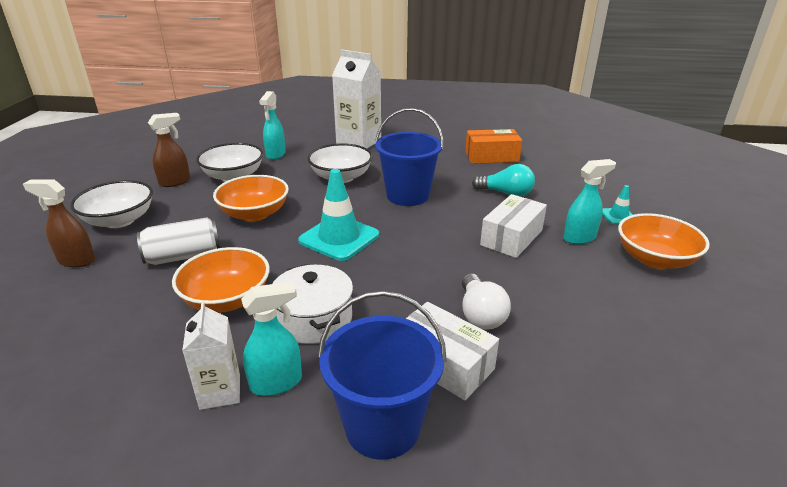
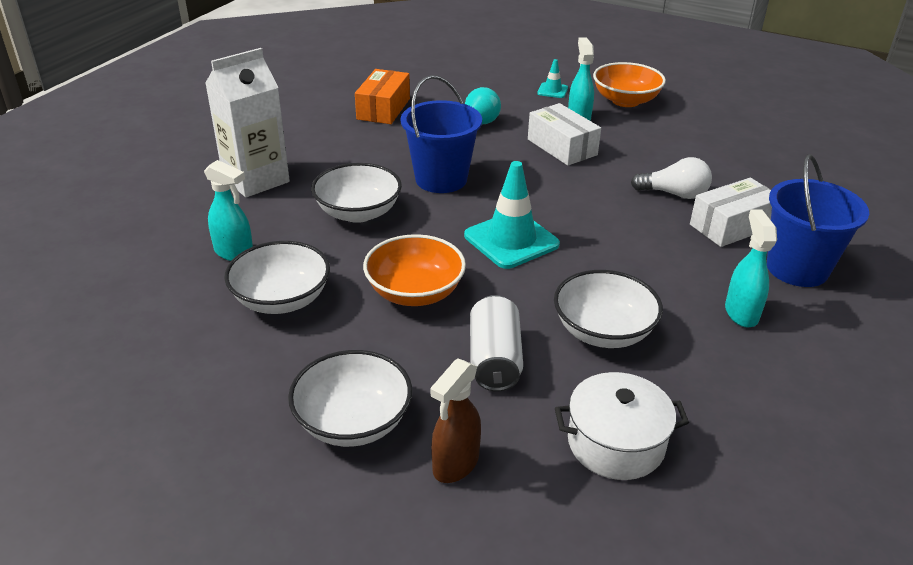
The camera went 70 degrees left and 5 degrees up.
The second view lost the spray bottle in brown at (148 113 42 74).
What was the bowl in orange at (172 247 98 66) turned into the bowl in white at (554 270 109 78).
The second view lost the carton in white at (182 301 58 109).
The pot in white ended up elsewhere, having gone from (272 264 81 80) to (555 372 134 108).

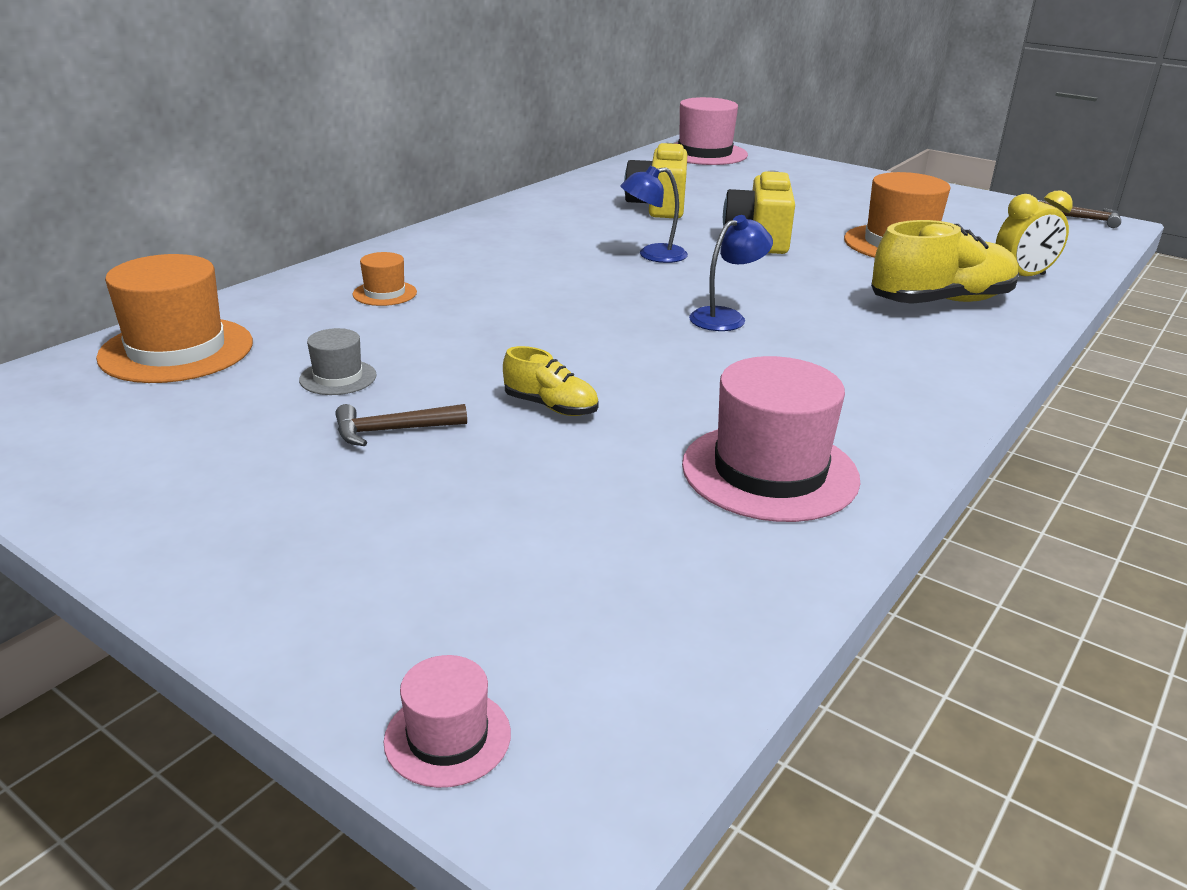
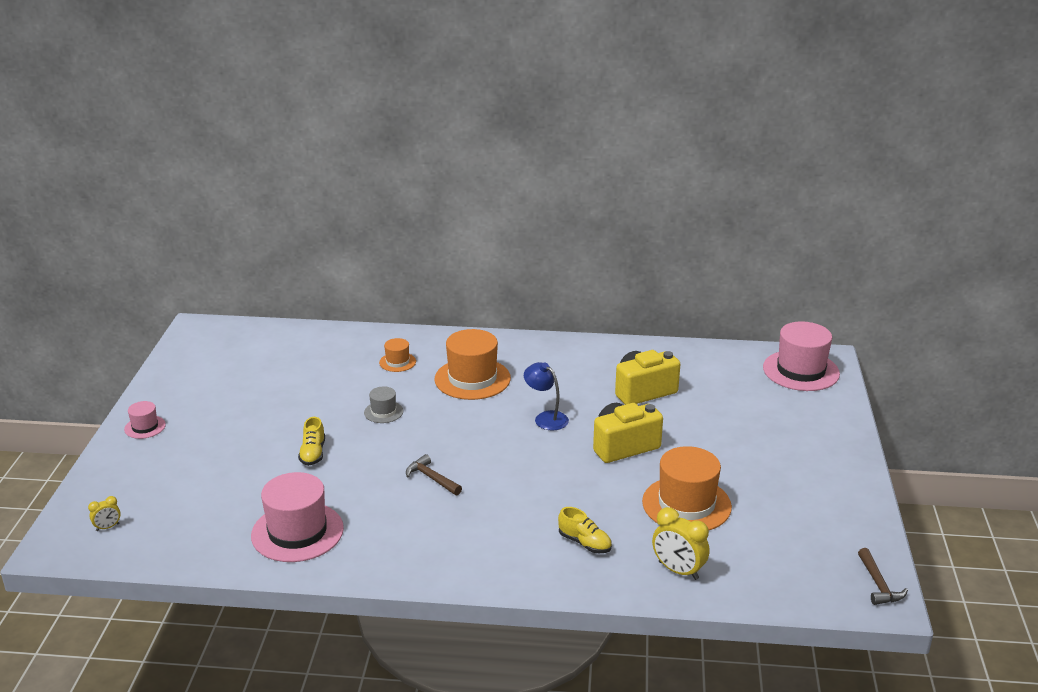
The camera went 60 degrees right and 0 degrees up.
The hat in orange ended up elsewhere, having gone from (96 254 157 129) to (435 329 76 71).
The hat in grey ended up elsewhere, having gone from (299 328 78 67) to (364 386 39 37).
The hammer in brown ended up elsewhere, having gone from (335 404 132 42) to (406 454 56 41).
The hat in pink ended up elsewhere, having gone from (384 655 127 133) to (124 401 42 38).
The second view lost the lamp in blue at (689 215 84 116).
The size of the shoe in yellow at (871 220 148 84) changed by a factor of 0.51.
The second view gained the clock in yellow at (88 496 33 35).

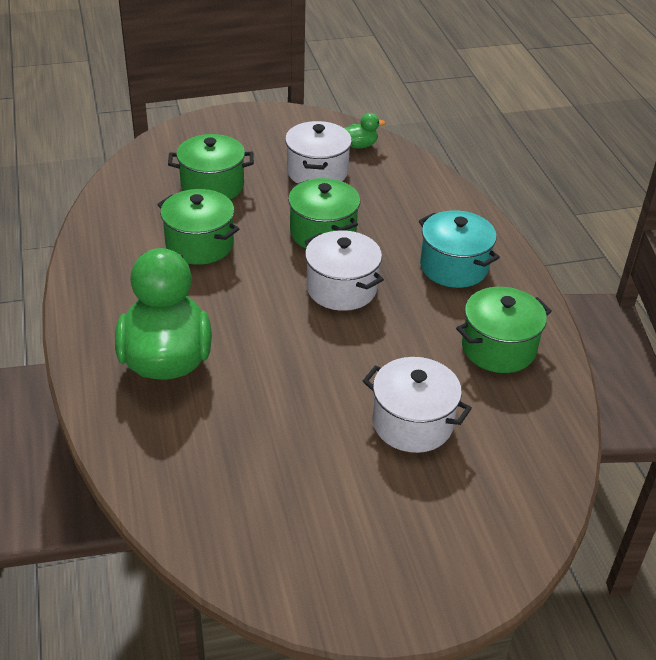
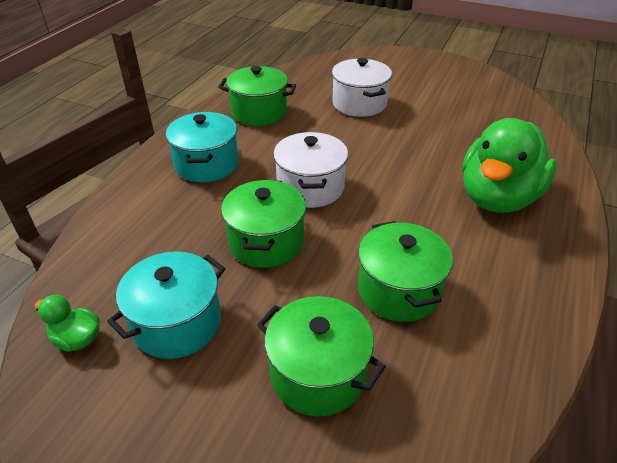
The camera went 140 degrees left and 0 degrees up.
What was the pot in white at (285 121 67 63) turned into the pot in turquoise at (107 252 118 107).

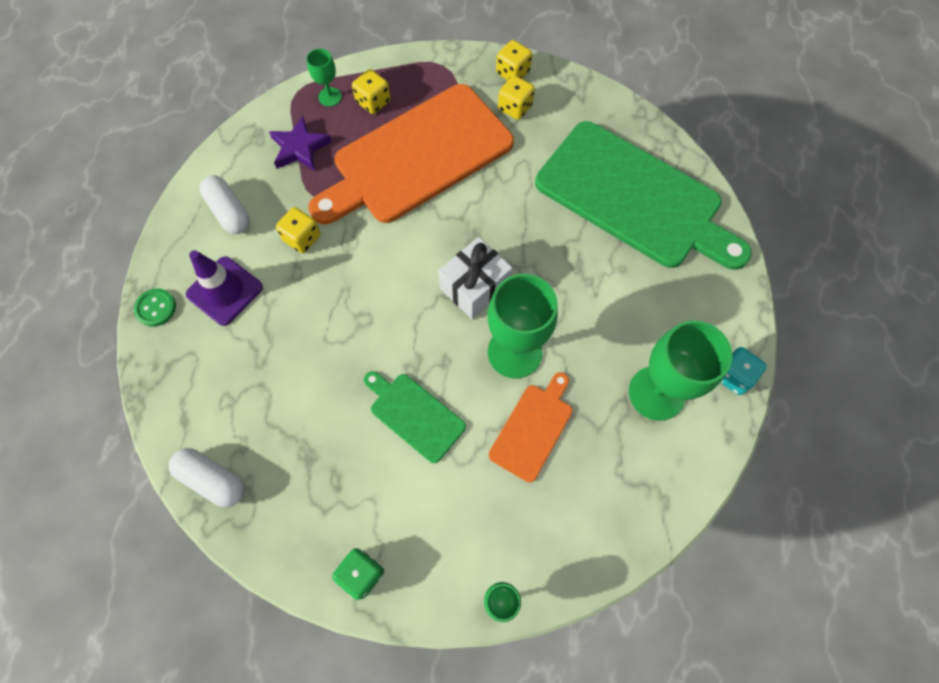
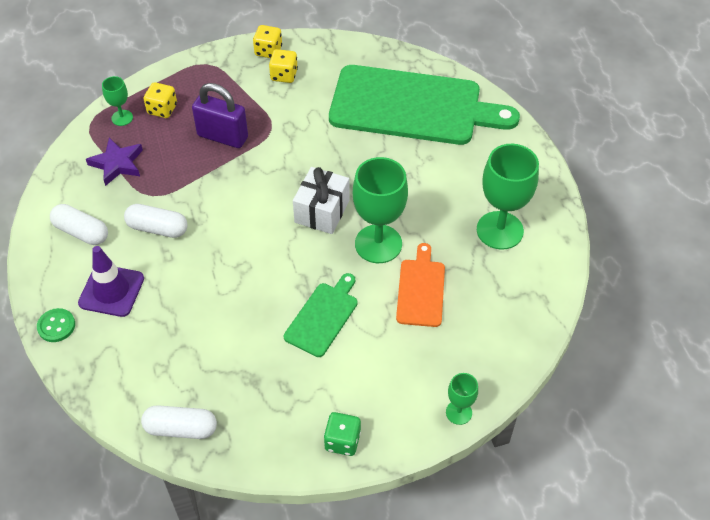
The camera went 25 degrees left and 15 degrees down.
Where the dice in yellow stood at (276 207 44 46), the capsule in white came to stand at (124 204 64 34).
Where the cutting board in orange stood at (308 84 206 140), the padlock in purple came to stand at (192 83 56 65).
The cutting board in green at (364 371 102 92) ended up facing another way, 105 degrees clockwise from before.
The second view lost the dice in turquoise at (720 347 47 48).

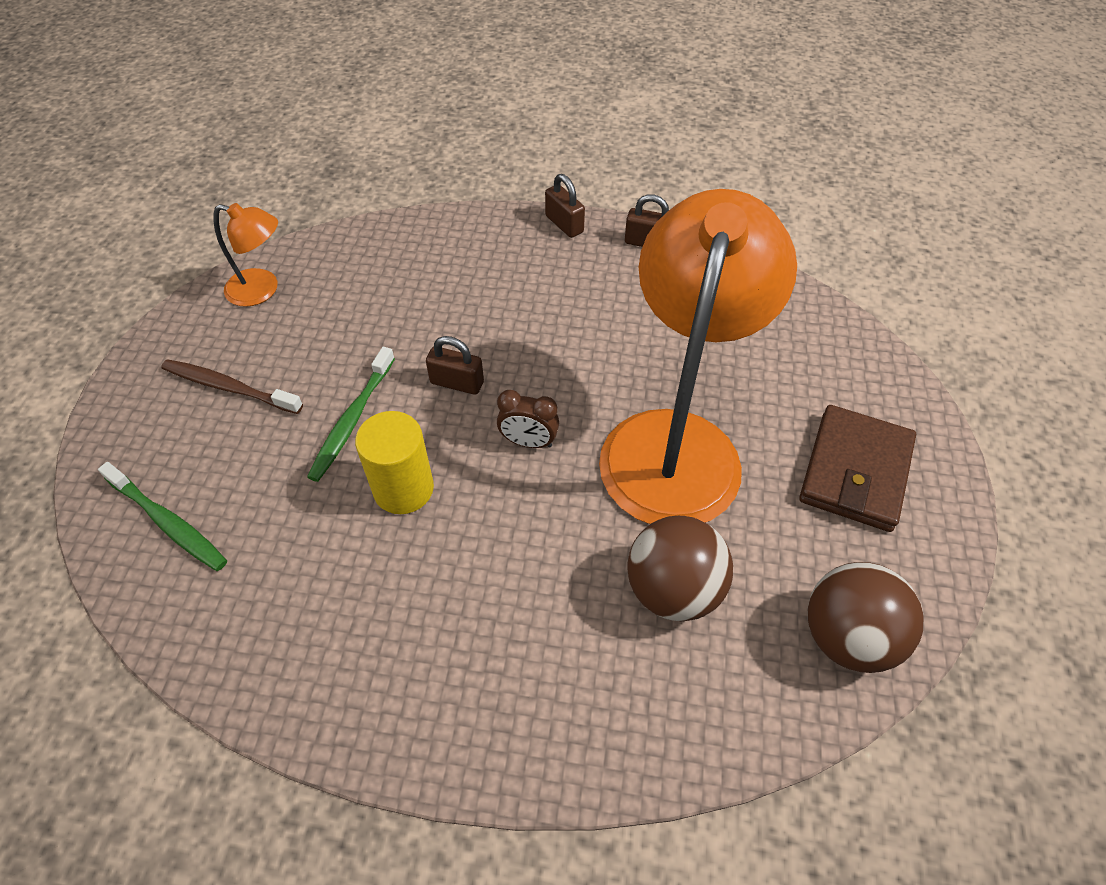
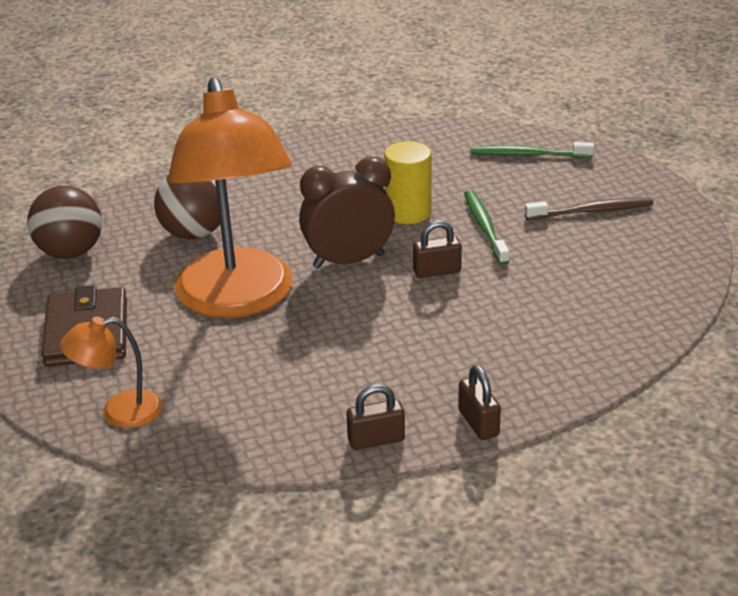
The camera went 150 degrees right and 20 degrees down.
The lamp in orange ended up elsewhere, having gone from (213 203 65 104) to (60 317 103 111).
The size of the clock in brown at (497 390 62 58) changed by a factor of 1.86.
The padlock in brown at (545 174 40 64) ended up facing another way, 45 degrees clockwise from before.

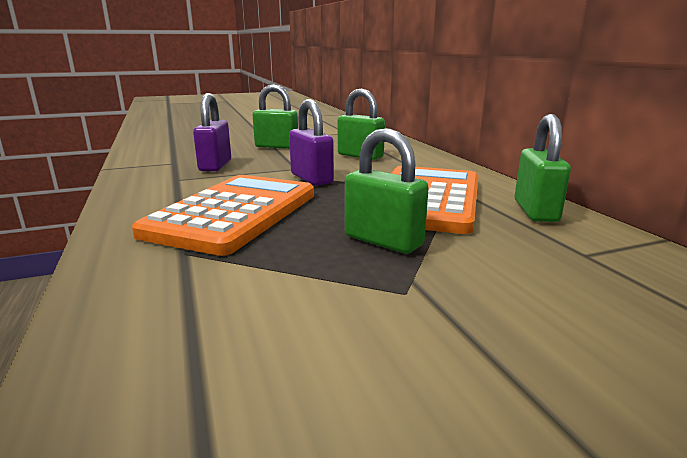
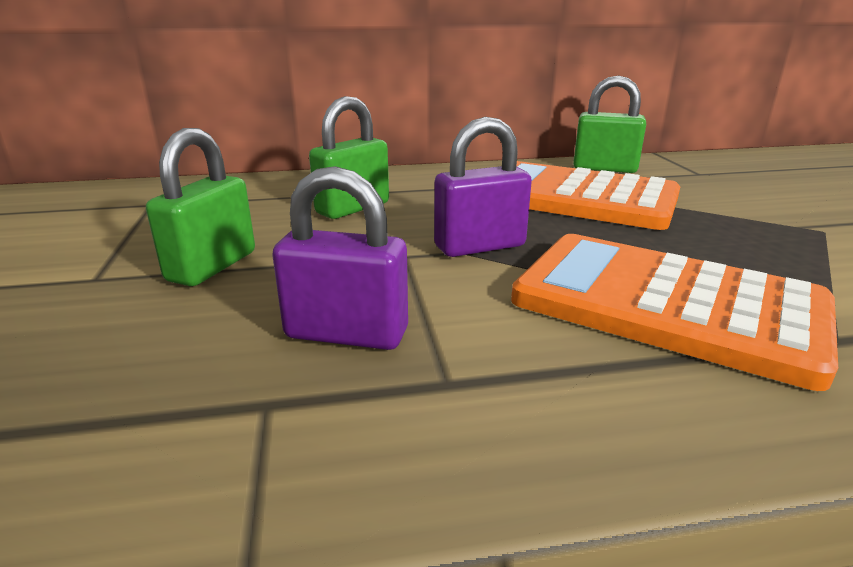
The camera went 80 degrees left and 5 degrees up.
The second view lost the padlock in green at (345 128 84 126).

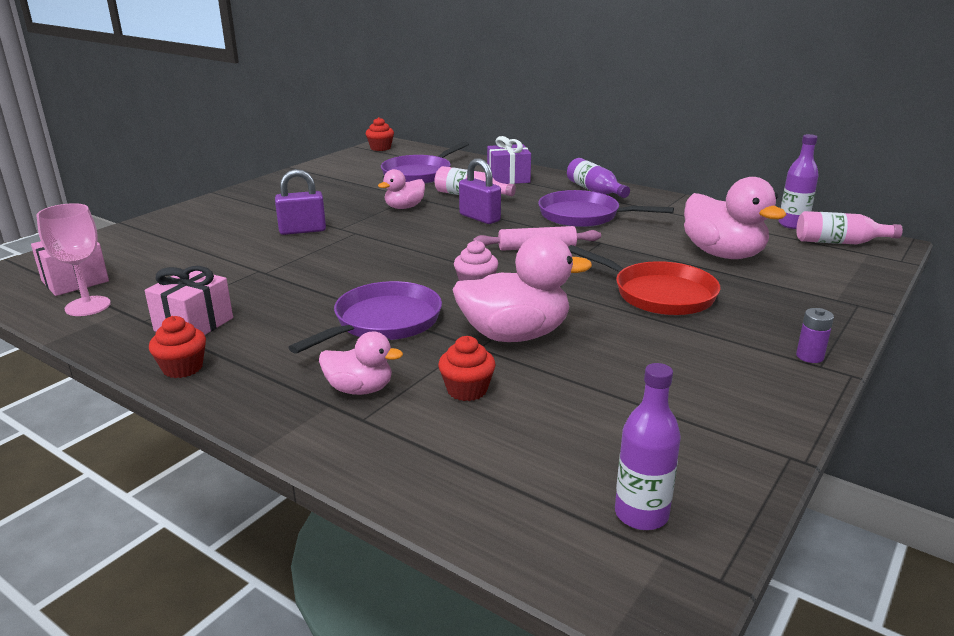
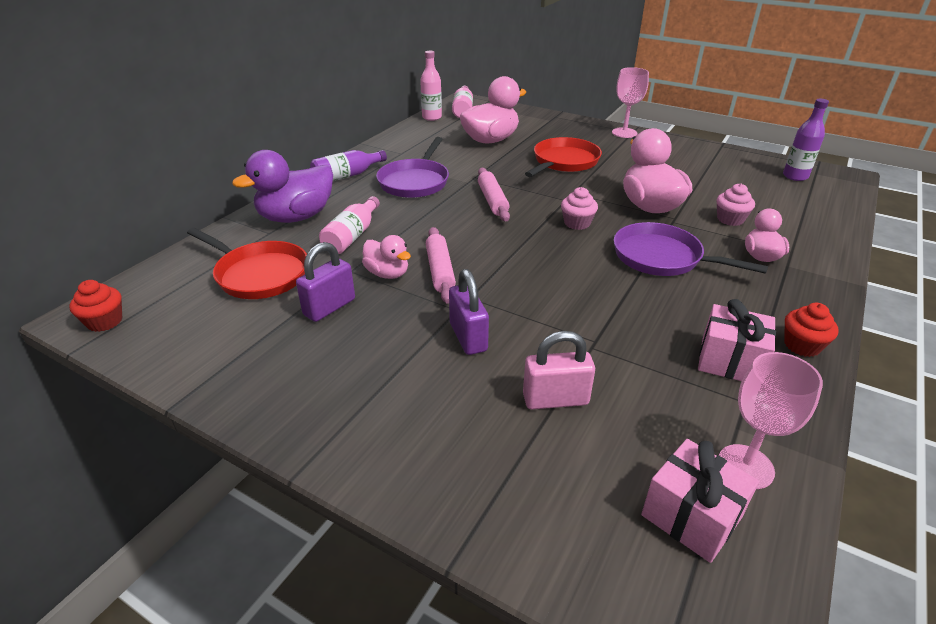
The camera went 95 degrees left and 10 degrees up.
What was the pan in purple at (381 142 88 42) turned into the pan in red at (187 228 120 71).
What was the cupcake in red at (438 336 58 65) turned into the cupcake in pink at (717 184 38 42).
The padlock in purple ended up elsewhere, having gone from (459 158 42 66) to (296 242 59 80).
Where the gift in purple stood at (487 136 44 48), the duck in purple came to stand at (232 150 101 73).
What was the bottle in purple at (779 134 40 95) turned into the bottle in pink at (420 51 22 70).
Where the battery in purple stood at (796 308 38 55), the goblet in pink came to stand at (612 67 37 71).
The second view gained the rolling pin in pink at (426 227 30 77).
The second view gained the padlock in pink at (523 331 72 79).

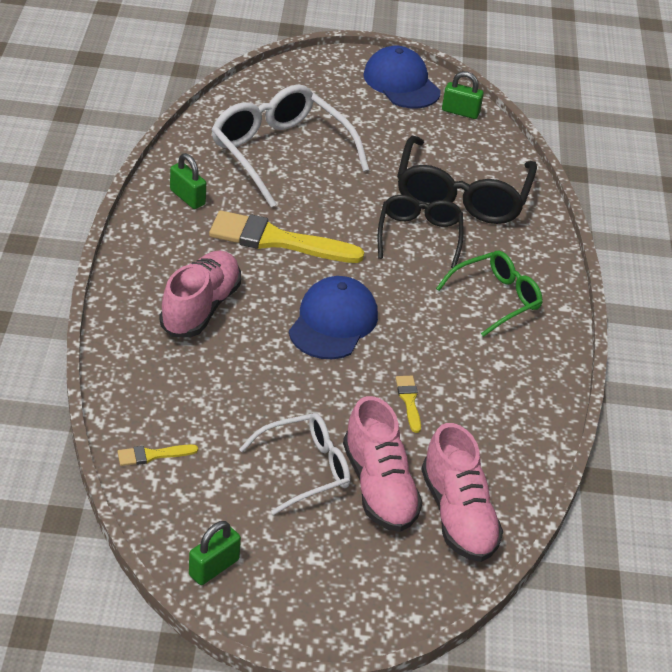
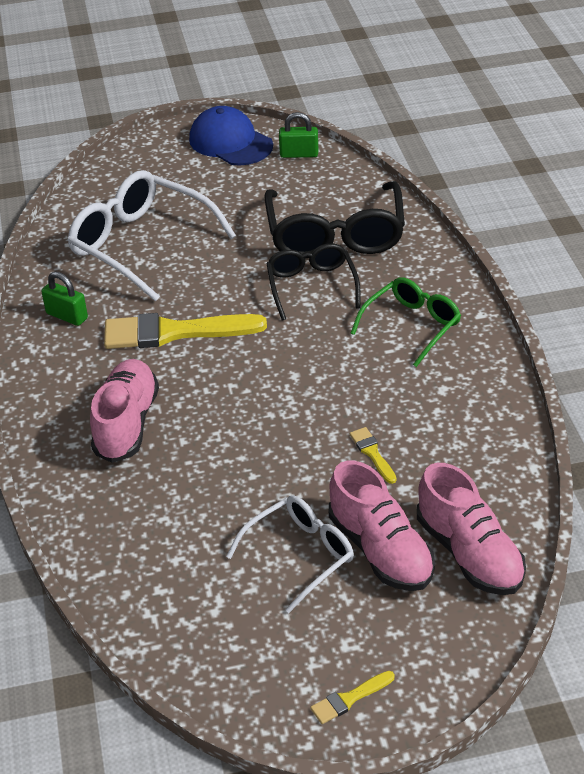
The camera went 10 degrees left and 0 degrees up.
The brush in yellow ended up elsewhere, having gone from (117 444 81 22) to (310 671 85 53).
The second view lost the padlock in green at (189 521 52 64).
The second view lost the cap in blue at (289 276 89 83).

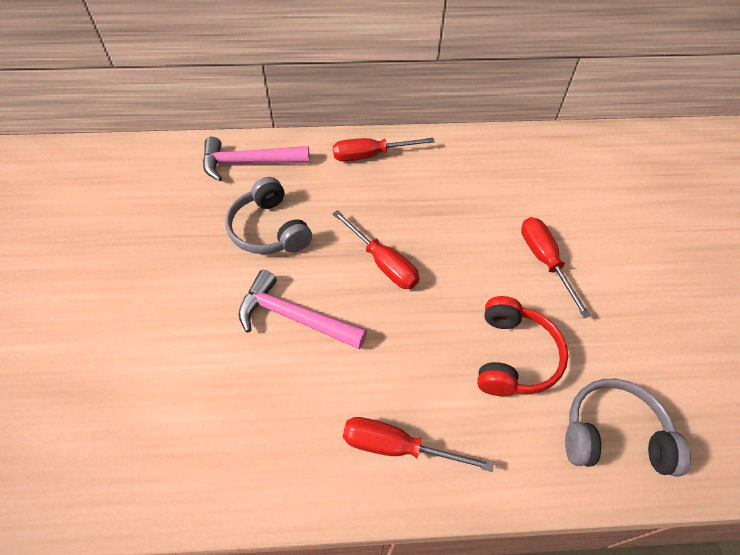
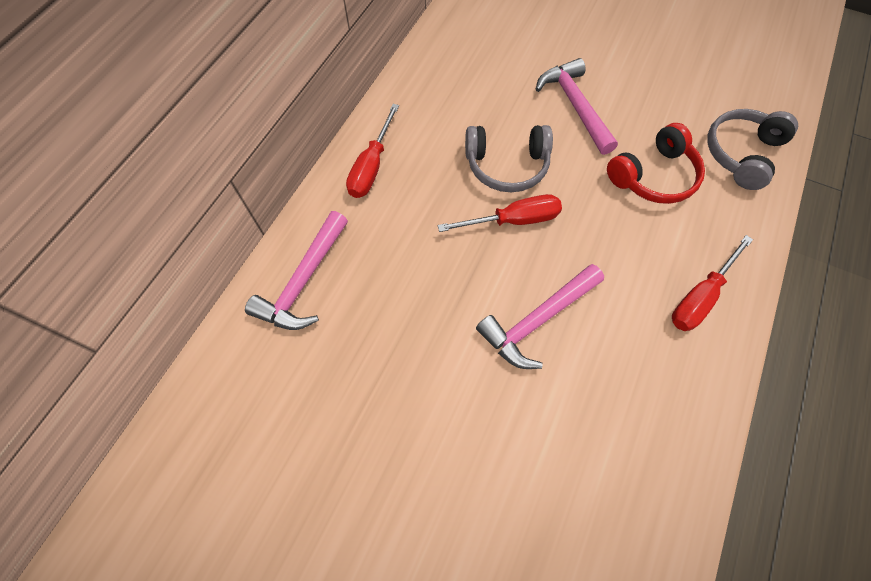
The camera went 60 degrees left and 10 degrees up.
The headphones in grey ended up elsewhere, having gone from (225 177 87 77) to (465 125 88 67).
The headphones in red at (477 296 91 100) ended up facing another way, 105 degrees clockwise from before.
Where the screwdriver in red stood at (521 217 70 101), the hammer in pink came to stand at (536 58 82 97).

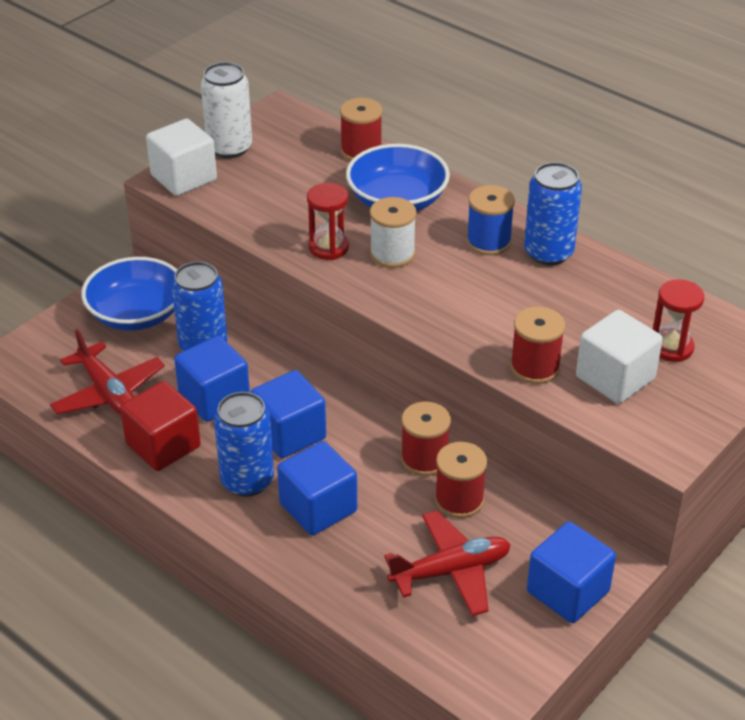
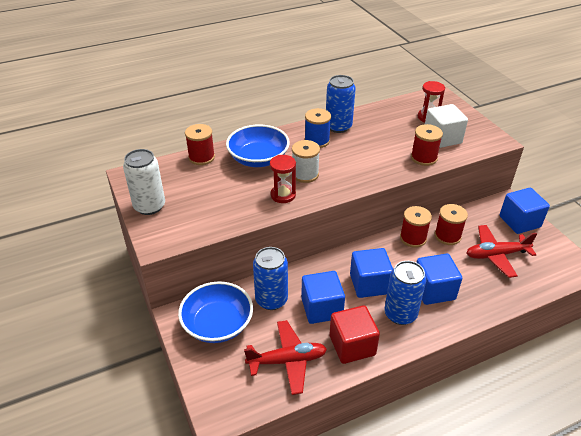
The camera went 65 degrees left and 0 degrees up.
The second view lost the cube in white at (146 119 71 77).
The plane in red at (384 511 127 105) ended up facing another way, 105 degrees counterclockwise from before.

